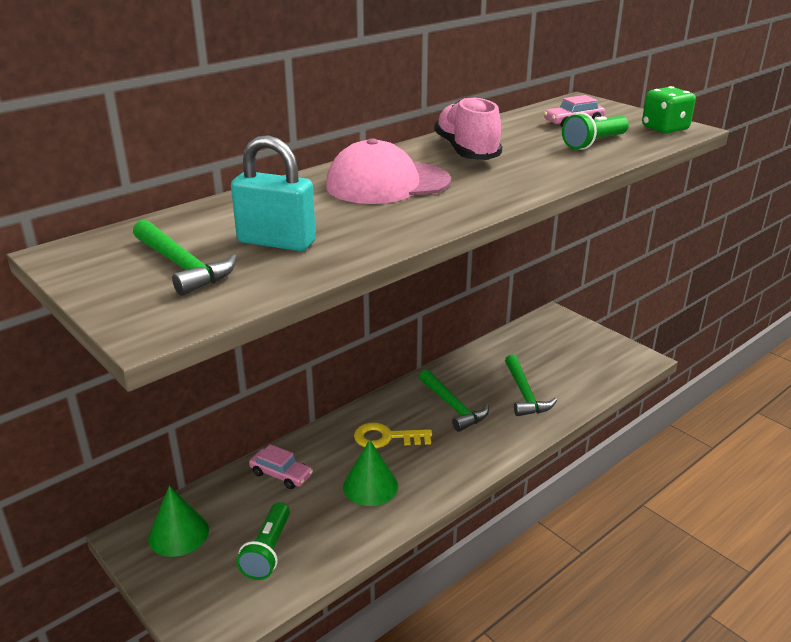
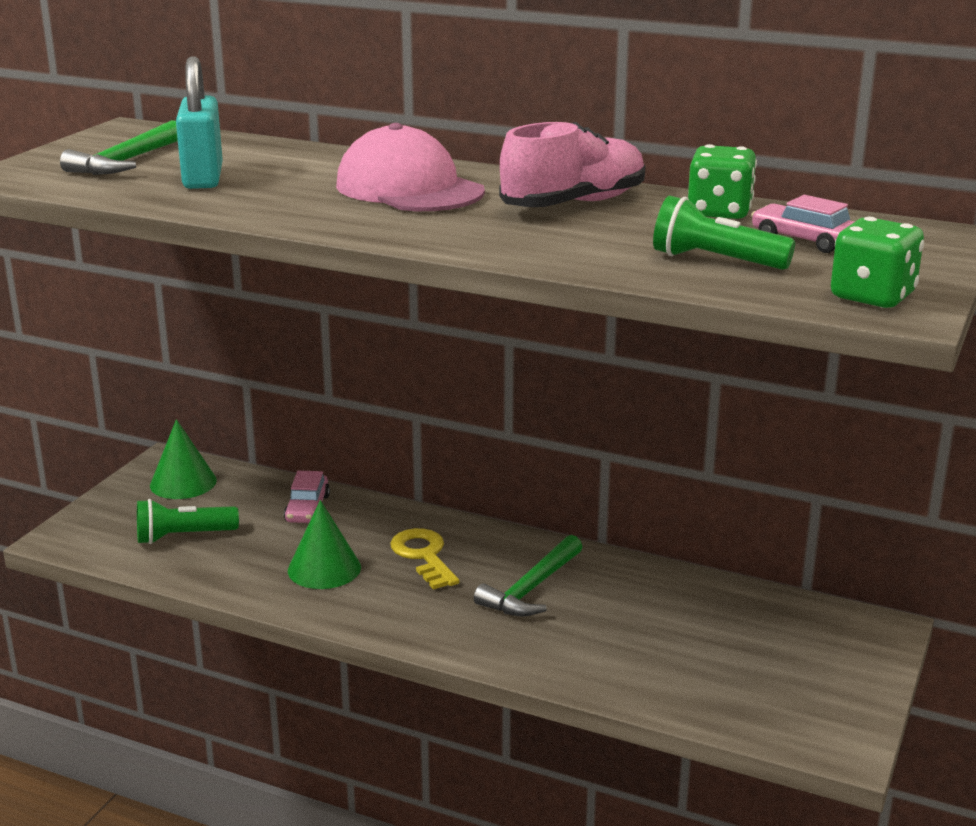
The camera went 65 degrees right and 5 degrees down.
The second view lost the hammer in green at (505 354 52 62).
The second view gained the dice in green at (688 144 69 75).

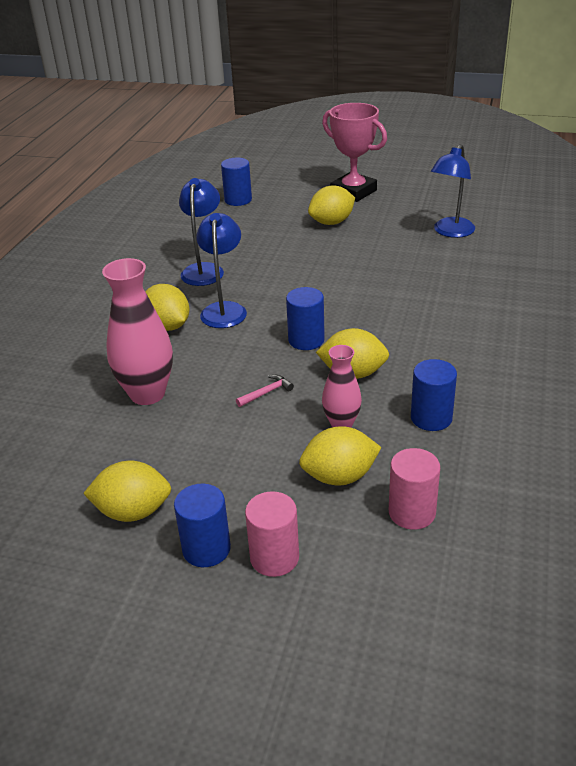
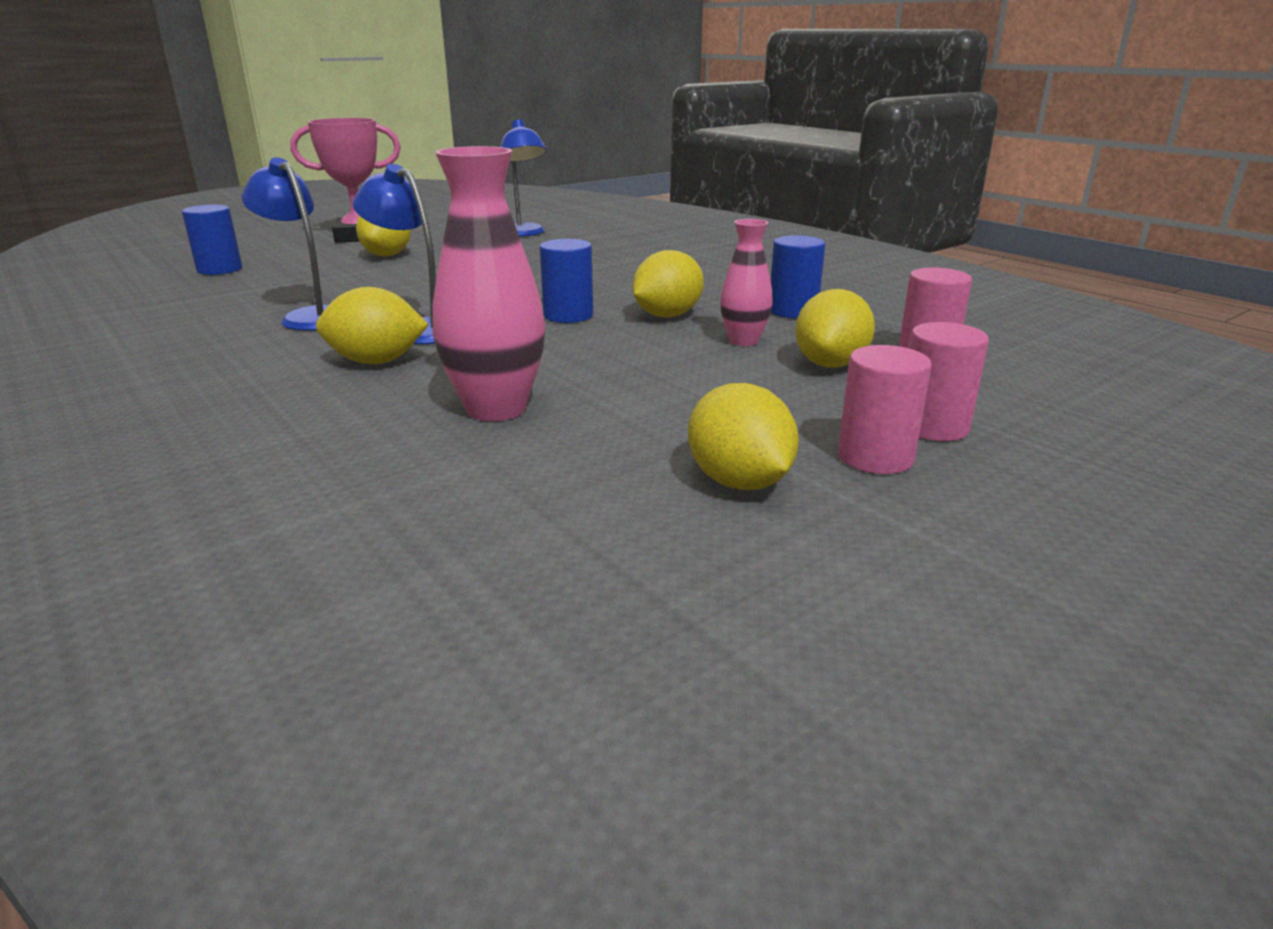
The camera went 55 degrees left and 10 degrees down.
The lemon in yellow at (83 461 88 61) ended up facing another way, 60 degrees counterclockwise from before.
What was the cylinder in blue at (174 484 57 83) turned into the cylinder in pink at (838 345 94 129).
The second view lost the hammer in pink at (236 375 58 32).

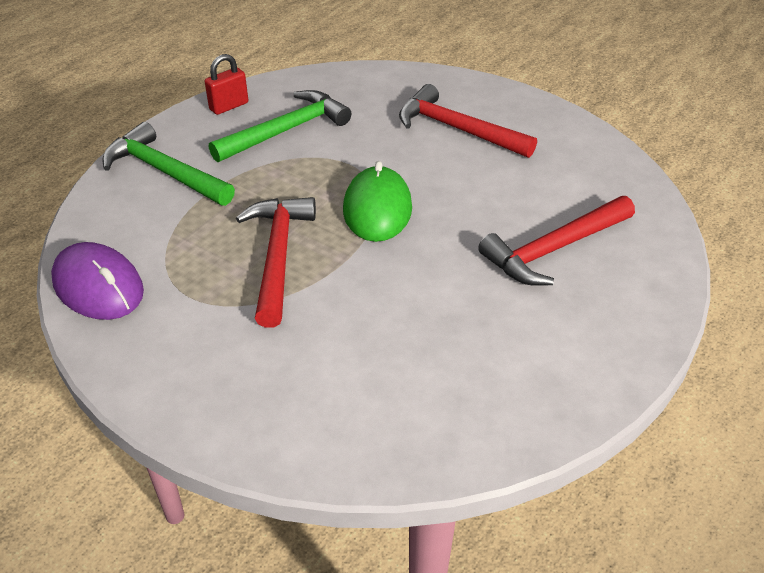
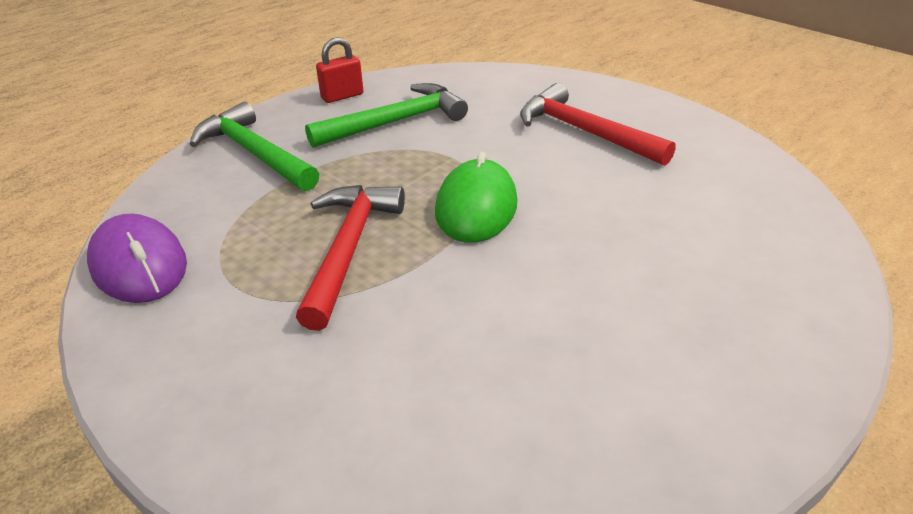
The camera went 10 degrees right and 5 degrees down.
The second view lost the hammer in red at (478 196 157 90).

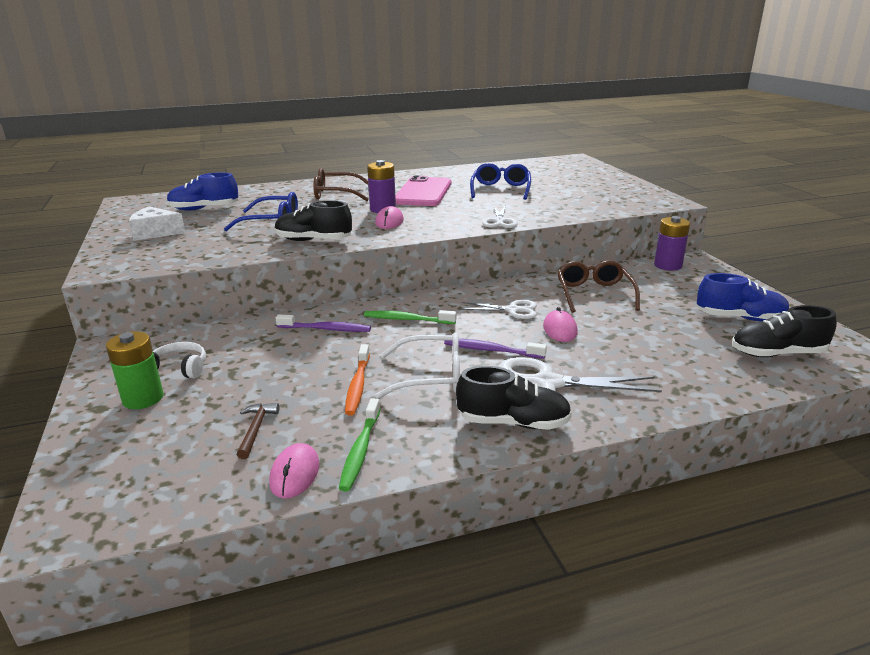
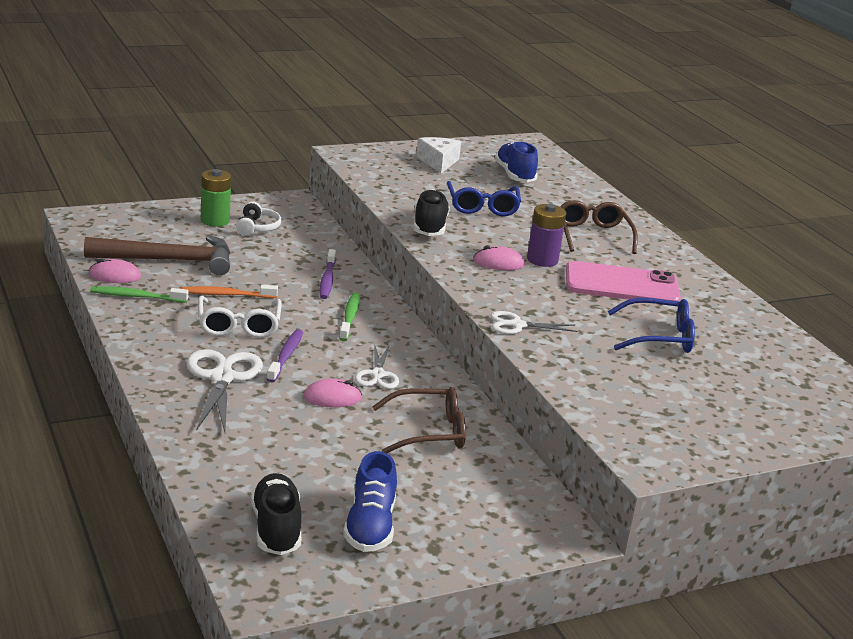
The camera went 80 degrees right and 0 degrees up.
The size of the hammer in brown at (237 403 42 56) changed by a factor of 2.40.
The second view lost the shoe in black at (456 366 116 64).
The second view lost the battery in purple at (654 216 36 55).

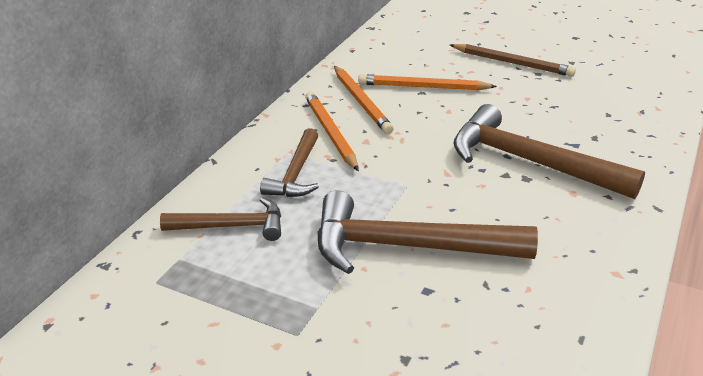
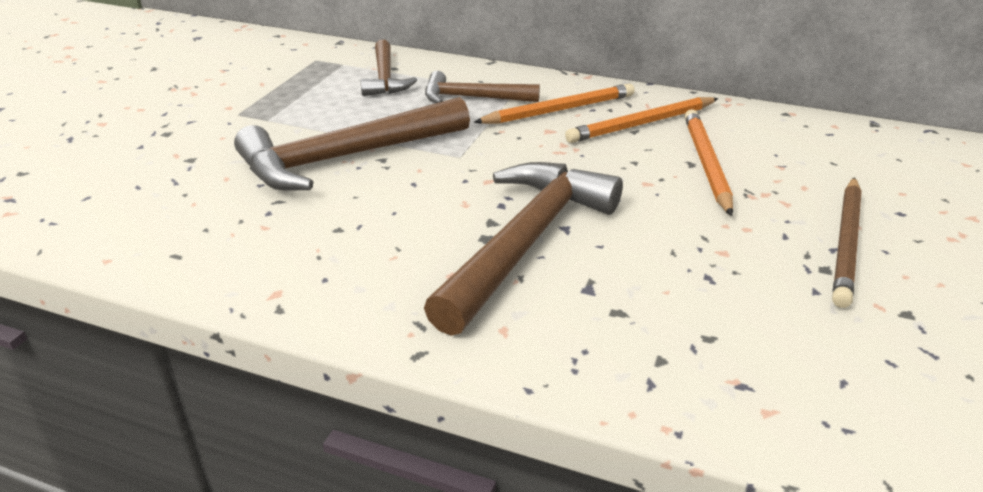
The camera went 85 degrees right and 0 degrees up.
The hammer in brown at (317 190 221 84) ended up facing another way, 120 degrees counterclockwise from before.

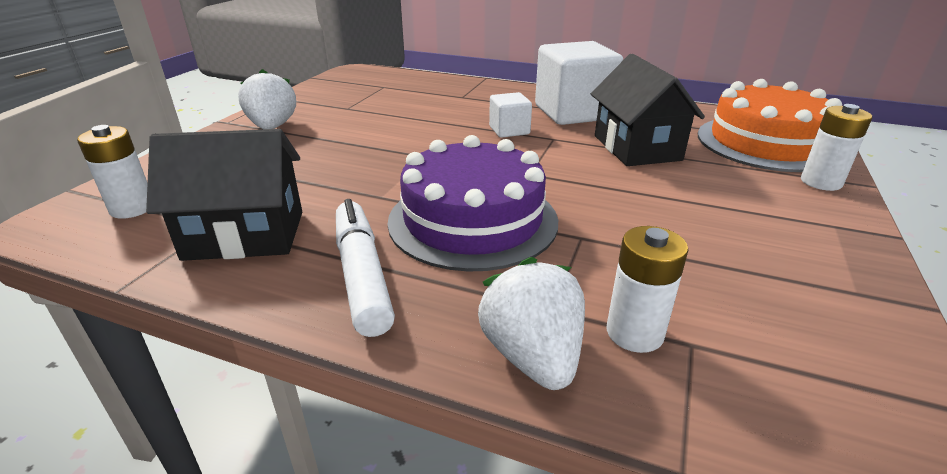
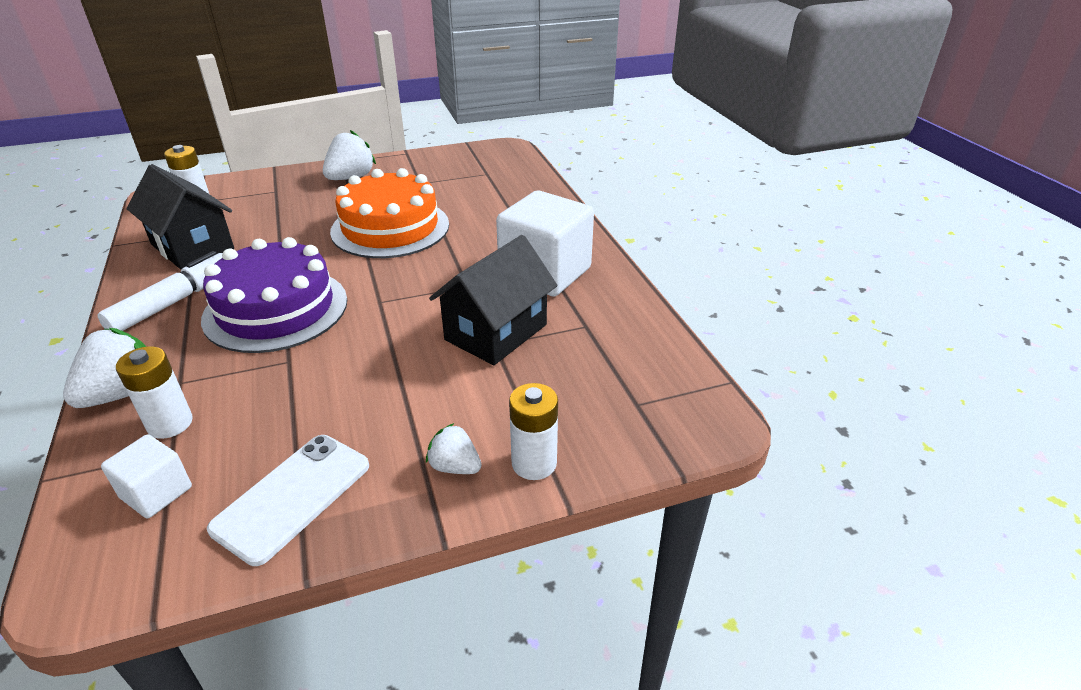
The camera went 50 degrees right and 5 degrees up.
The cube in white ended up elsewhere, having gone from (489 92 43 46) to (101 434 91 84).
The cake in orange ended up elsewhere, having gone from (698 79 144 93) to (330 168 119 90).
The second view gained the phone in white at (207 435 162 131).
The second view gained the strawberry in white at (426 423 55 51).

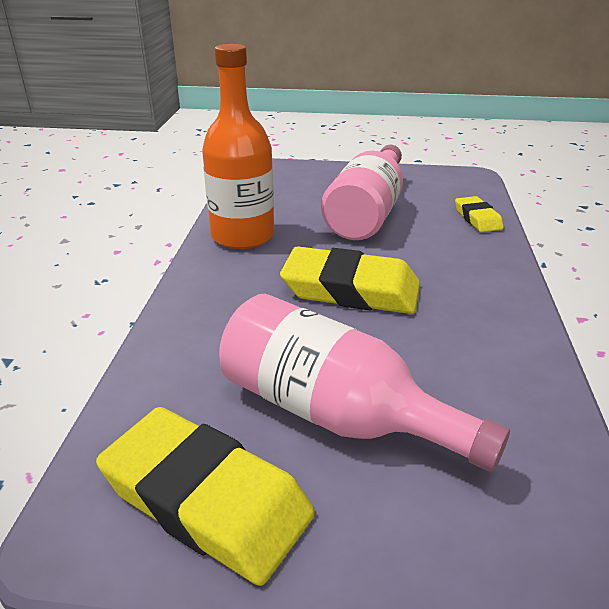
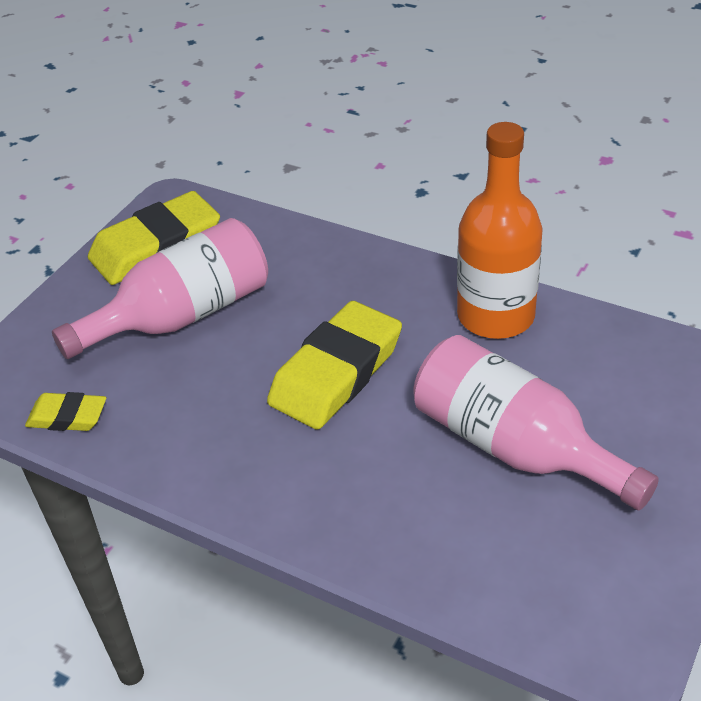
The camera went 115 degrees right and 10 degrees up.
The eraser in yellow ended up elsewhere, having gone from (455 196 49 36) to (25 392 82 39).

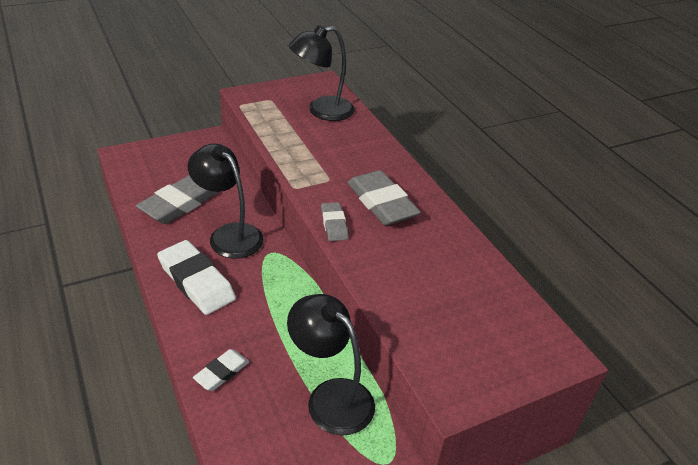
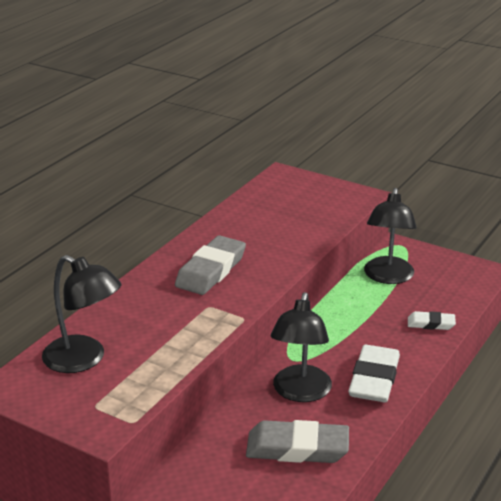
The camera went 120 degrees left and 10 degrees down.
The second view lost the eraser in grey at (321 202 27 39).

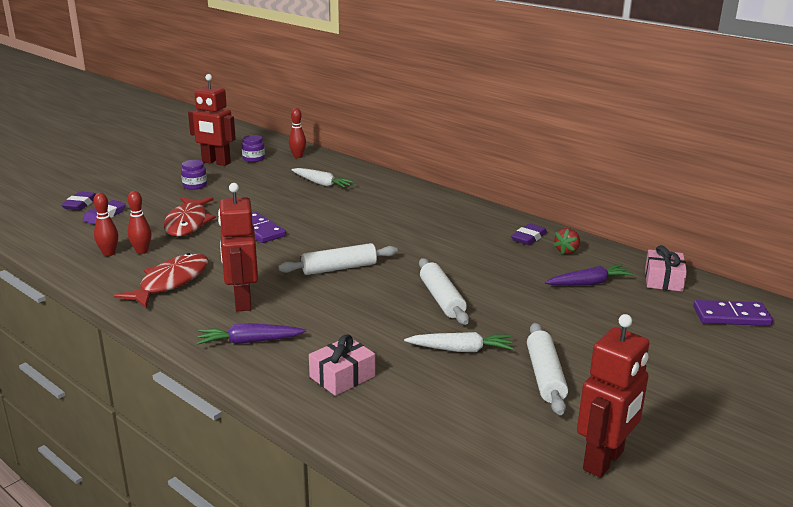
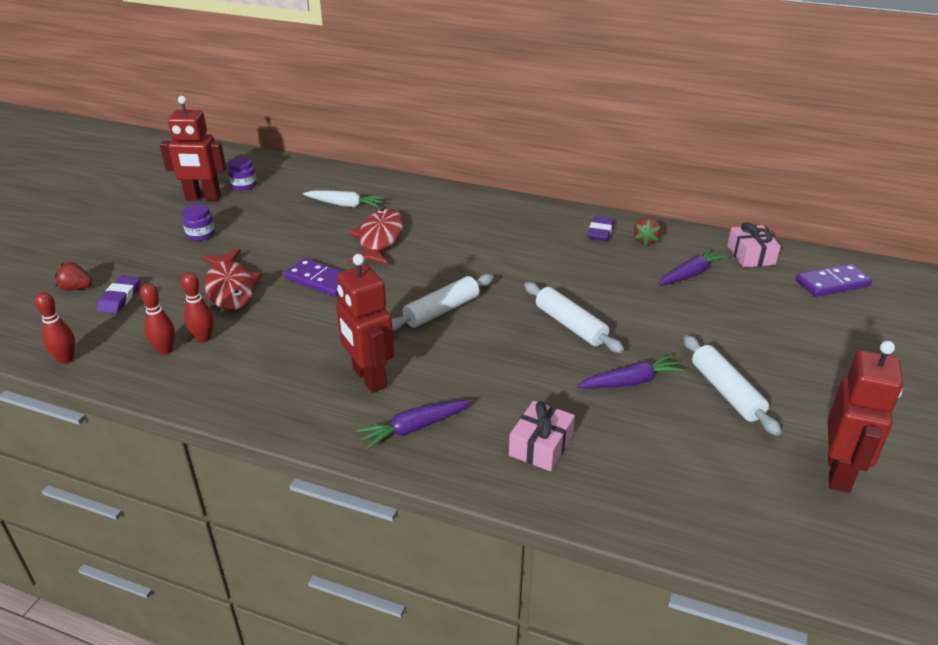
The camera went 20 degrees left and 10 degrees up.
Where the eraser in purple stood at (61 191 35 19), the strawberry in red came to stand at (55 262 37 29).
The fish in red ended up elsewhere, having gone from (114 253 94 55) to (349 208 55 57).
The bowling pin in red ended up elsewhere, having gone from (289 108 17 50) to (35 292 40 72).
What was the carrot in white at (404 332 110 20) turned into the carrot in purple at (577 354 108 35).

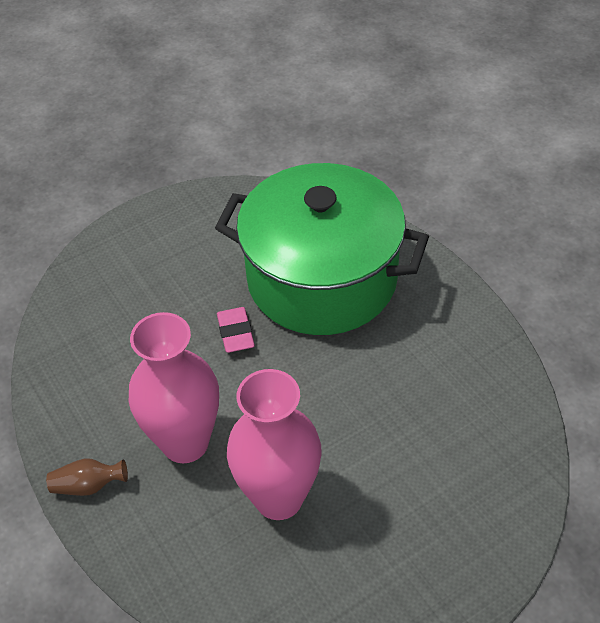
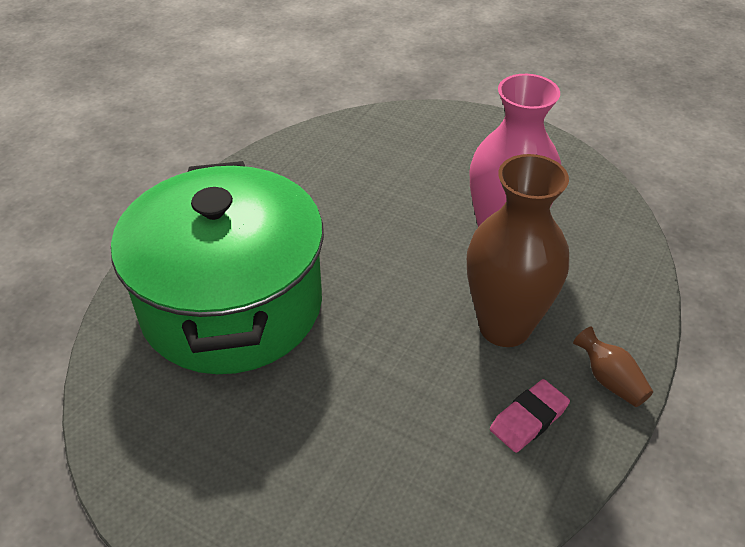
The camera went 120 degrees left and 5 degrees down.
What was the vase in pink at (129 312 90 151) turned into the vase in brown at (467 154 102 193).
The eraser in pink ended up elsewhere, having gone from (217 307 38 46) to (490 379 80 74).

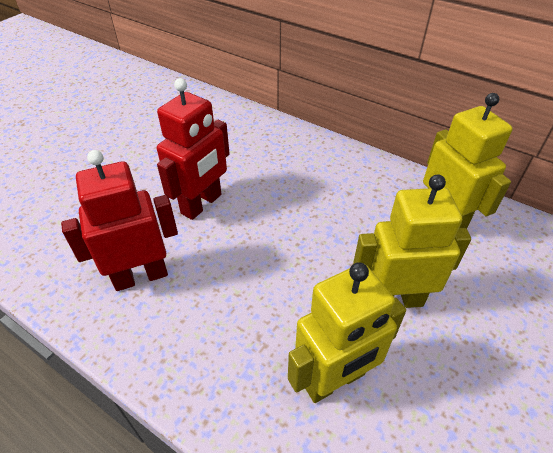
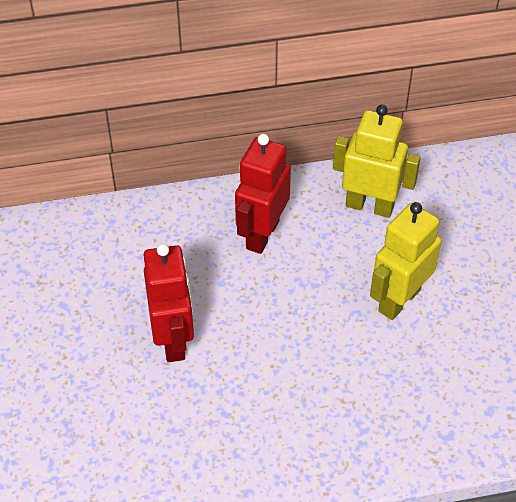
The camera went 45 degrees left and 5 degrees up.
The robot in red ended up elsewhere, having gone from (61 150 117 141) to (235 134 56 120).
The second view lost the robot in yellow at (288 262 118 141).

